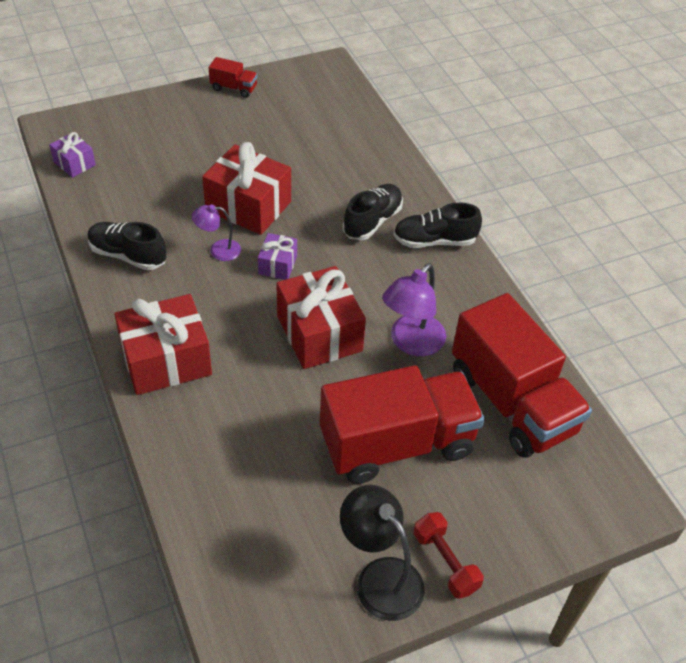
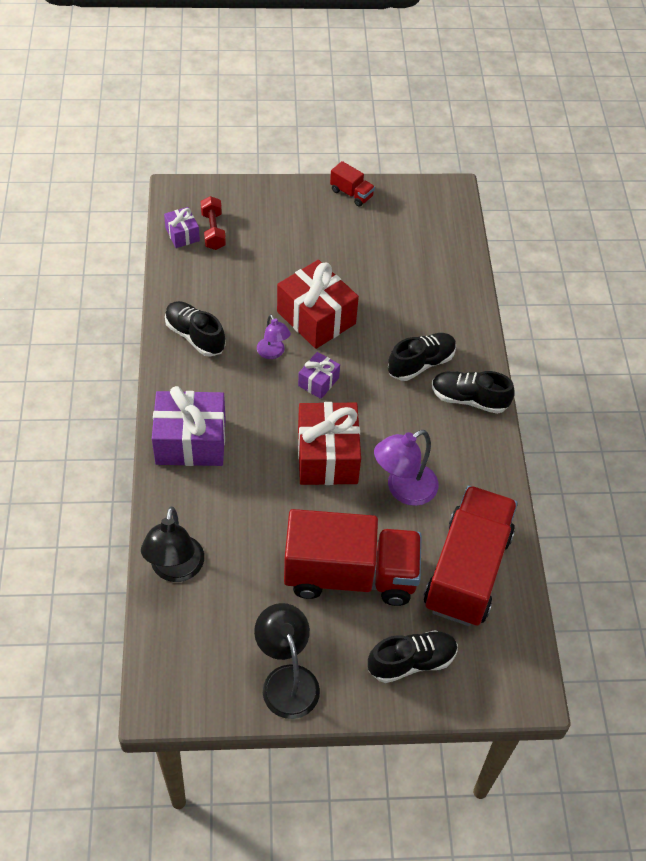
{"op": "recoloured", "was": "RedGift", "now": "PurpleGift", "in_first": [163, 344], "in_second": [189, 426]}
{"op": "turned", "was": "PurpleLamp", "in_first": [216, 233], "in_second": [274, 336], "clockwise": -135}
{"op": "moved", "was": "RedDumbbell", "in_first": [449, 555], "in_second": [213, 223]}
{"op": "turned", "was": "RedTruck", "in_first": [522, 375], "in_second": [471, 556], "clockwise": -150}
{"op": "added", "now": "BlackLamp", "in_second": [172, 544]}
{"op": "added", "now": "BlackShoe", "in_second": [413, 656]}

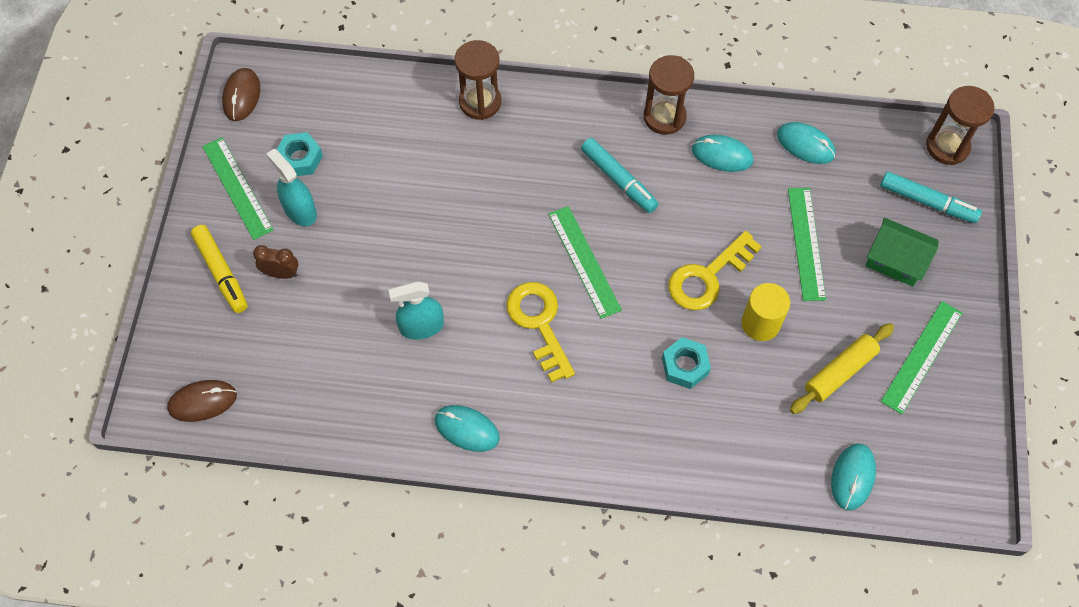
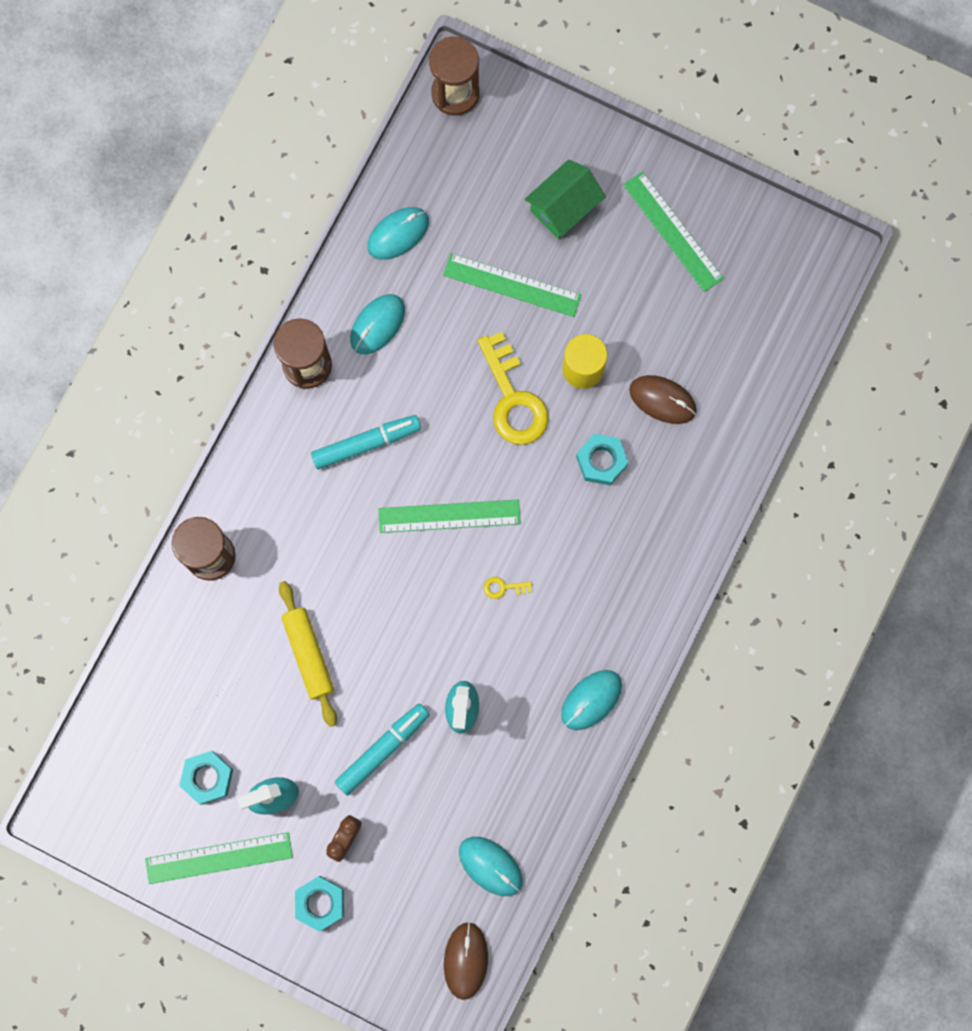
{"op": "replaced", "was": "YellowMarker", "now": "TurquoiseNut", "in_first": [219, 269], "in_second": [319, 904]}
{"op": "moved", "was": "BrownMouse", "in_first": [241, 94], "in_second": [663, 399]}
{"op": "resized", "was": "YellowKey", "in_first": [540, 332], "in_second": [508, 588], "ratio": 0.4}
{"op": "moved", "was": "YellowRollingPin", "in_first": [842, 368], "in_second": [308, 654]}
{"op": "moved", "was": "TurquoiseMouse", "in_first": [853, 476], "in_second": [491, 866]}
{"op": "moved", "was": "TurquoiseMarker", "in_first": [931, 197], "in_second": [382, 750]}

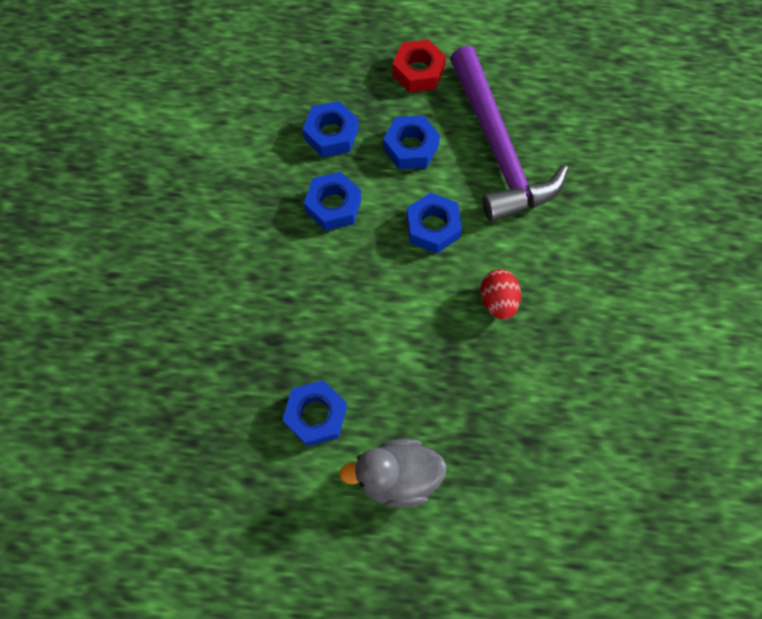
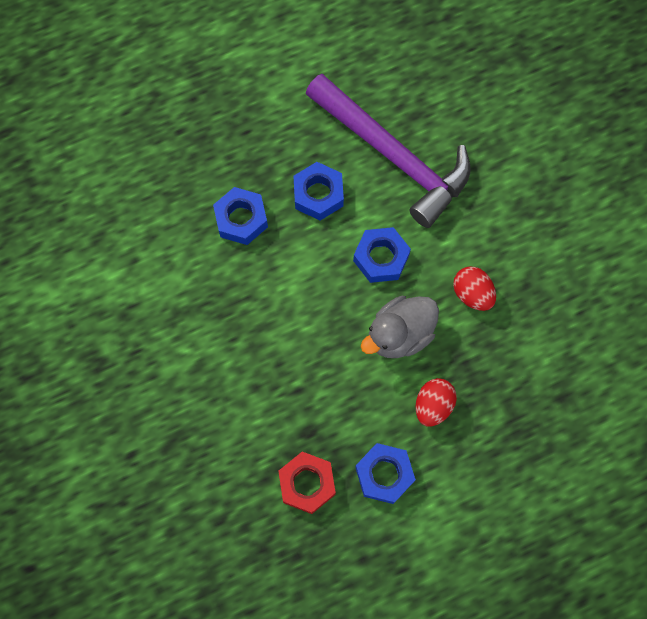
{"op": "removed", "was": "BlueNut", "in_first": [332, 201]}
{"op": "moved", "was": "GreyDuck", "in_first": [393, 473], "in_second": [400, 327]}
{"op": "moved", "was": "RedNut", "in_first": [419, 65], "in_second": [307, 482]}
{"op": "added", "now": "RedEgg", "in_second": [436, 402]}

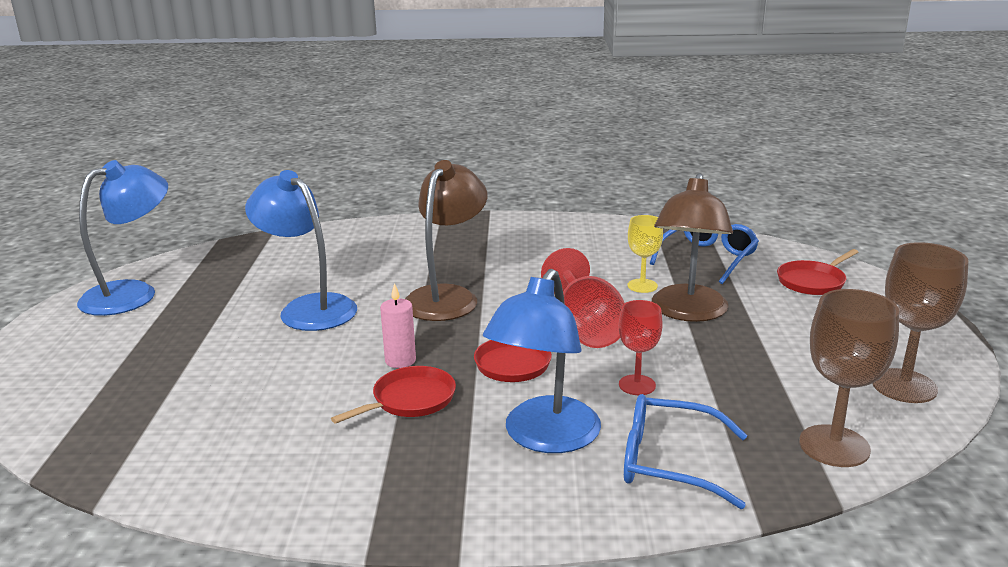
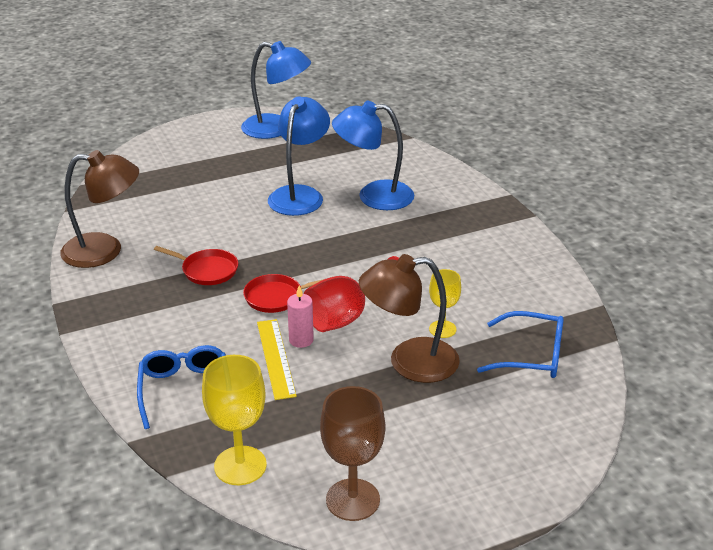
{"op": "moved", "was": "PinkCandle", "in_first": [398, 325], "in_second": [300, 317]}
{"op": "moved", "was": "BrownLamp", "in_first": [446, 240], "in_second": [99, 209]}
{"op": "moved", "was": "BlueLamp", "in_first": [542, 361], "in_second": [373, 155]}
{"op": "replaced", "was": "RedGoblet", "now": "YellowRuler", "in_first": [641, 347], "in_second": [277, 359]}
{"op": "removed", "was": "RedPan", "in_first": [817, 272]}
{"op": "recoloured", "was": "BrownGoblet", "now": "YellowGoblet", "in_first": [849, 378], "in_second": [234, 420]}

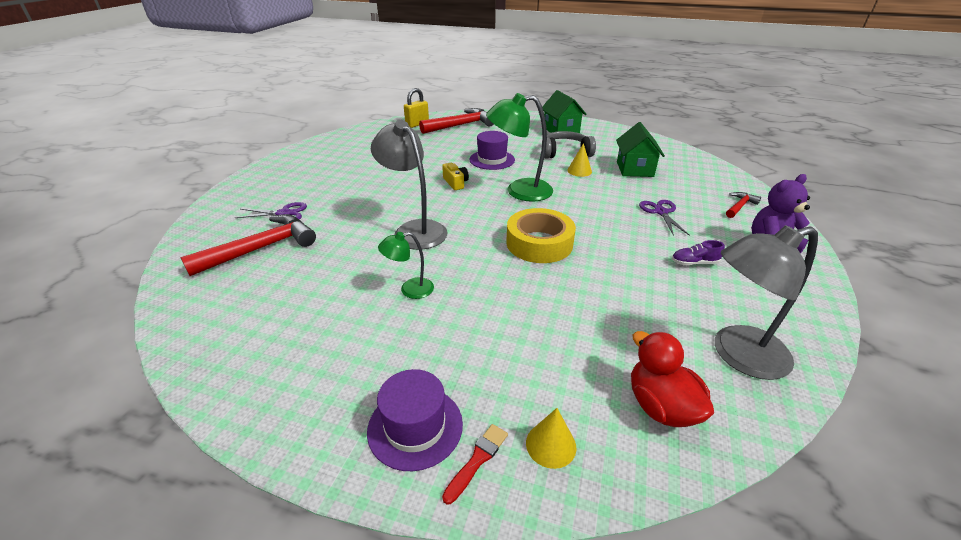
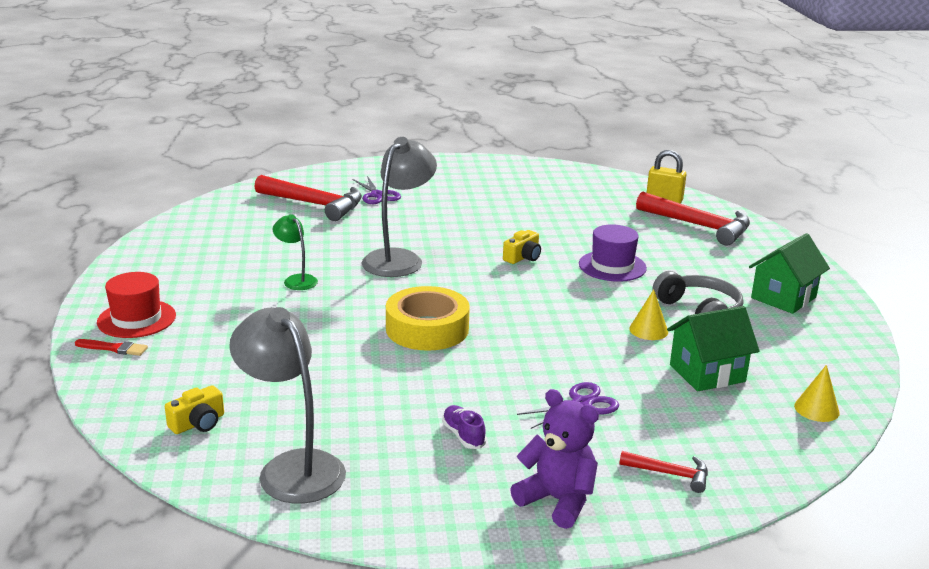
{"op": "recoloured", "was": "PurpleHat", "now": "RedHat", "in_first": [415, 420], "in_second": [136, 305]}
{"op": "removed", "was": "GreenLamp", "in_first": [519, 147]}
{"op": "moved", "was": "YellowCone", "in_first": [551, 438], "in_second": [817, 393]}
{"op": "replaced", "was": "RedDuck", "now": "YellowCamera", "in_first": [672, 379], "in_second": [194, 409]}

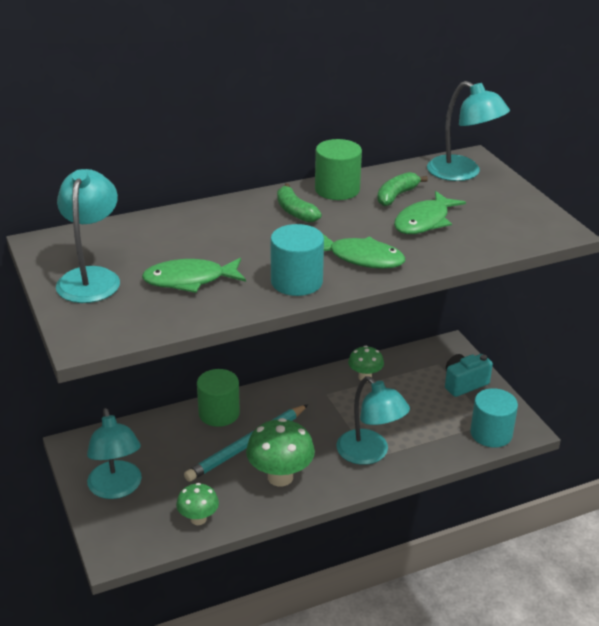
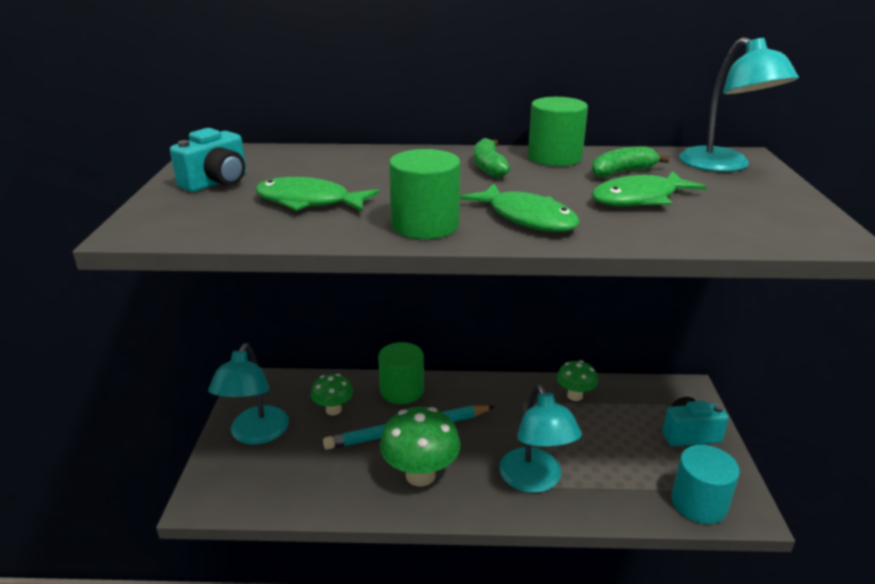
{"op": "replaced", "was": "TurquoiseLamp", "now": "TurquoiseCamera", "in_first": [88, 236], "in_second": [208, 160]}
{"op": "moved", "was": "GreenMushroom", "in_first": [197, 504], "in_second": [332, 394]}
{"op": "recoloured", "was": "TurquoiseCylinder", "now": "GreenCylinder", "in_first": [297, 260], "in_second": [424, 194]}

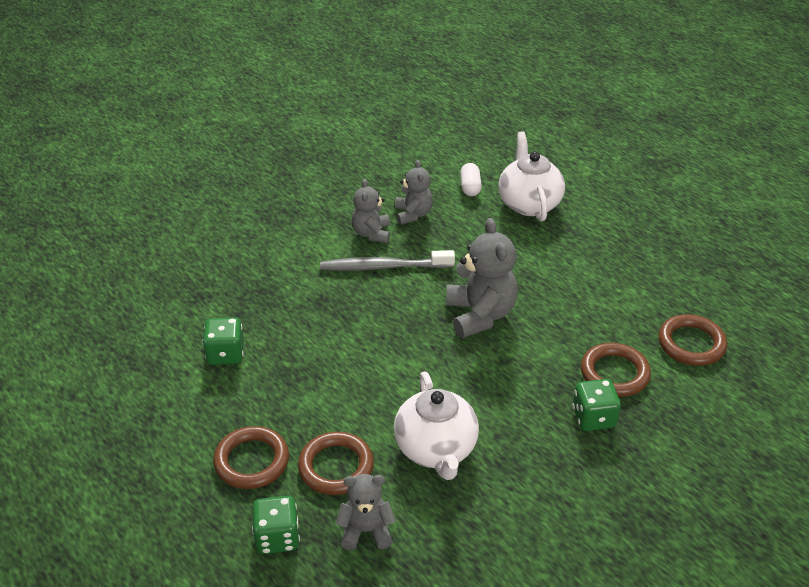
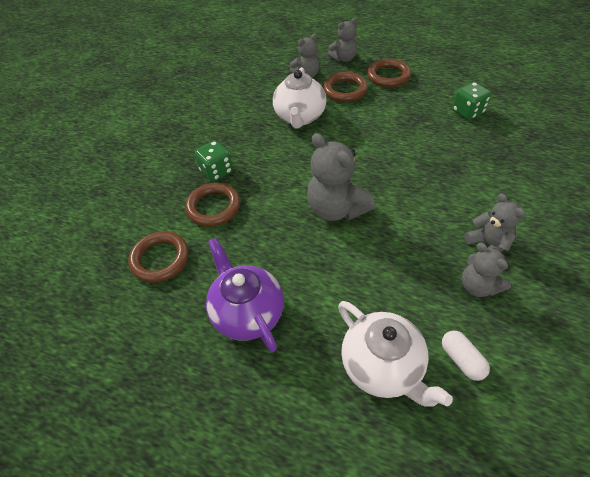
{"op": "replaced", "was": "GreenDice", "now": "GreyTeddyBear", "in_first": [276, 525], "in_second": [342, 40]}
{"op": "removed", "was": "GreyToothbrush", "in_first": [387, 260]}
{"op": "turned", "was": "WhiteTeapot", "in_first": [436, 425], "in_second": [299, 97], "clockwise": -135}
{"op": "added", "now": "PurpleTeapot", "in_second": [245, 295]}

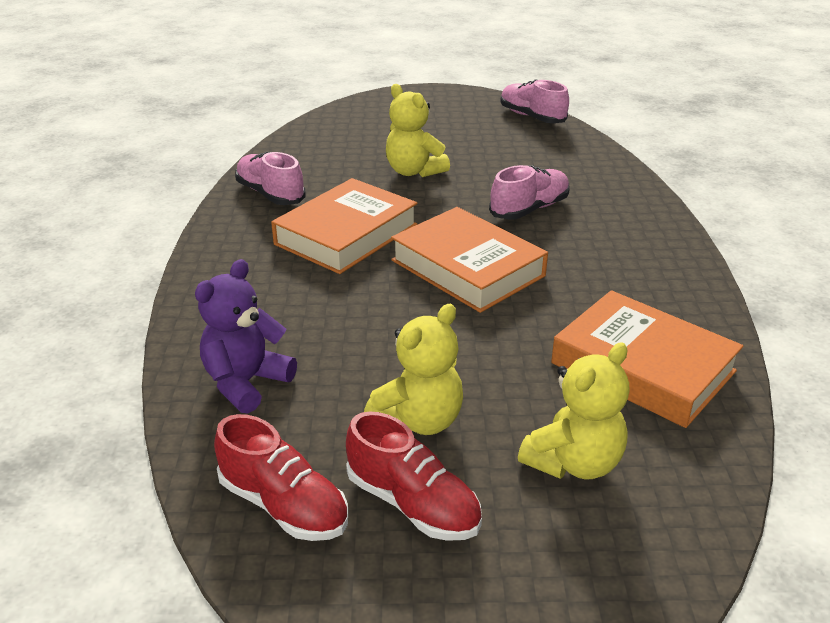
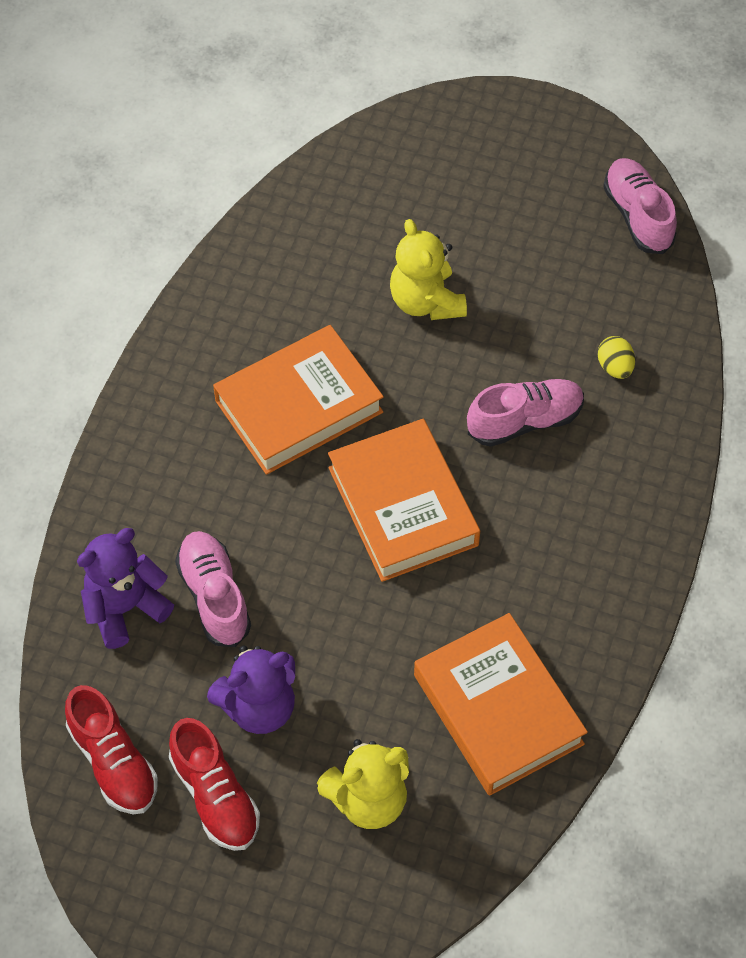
{"op": "moved", "was": "PinkShoe", "in_first": [270, 178], "in_second": [213, 589]}
{"op": "recoloured", "was": "YellowTeddyBear", "now": "PurpleTeddyBear", "in_first": [413, 369], "in_second": [251, 690]}
{"op": "added", "now": "YellowEgg", "in_second": [616, 357]}

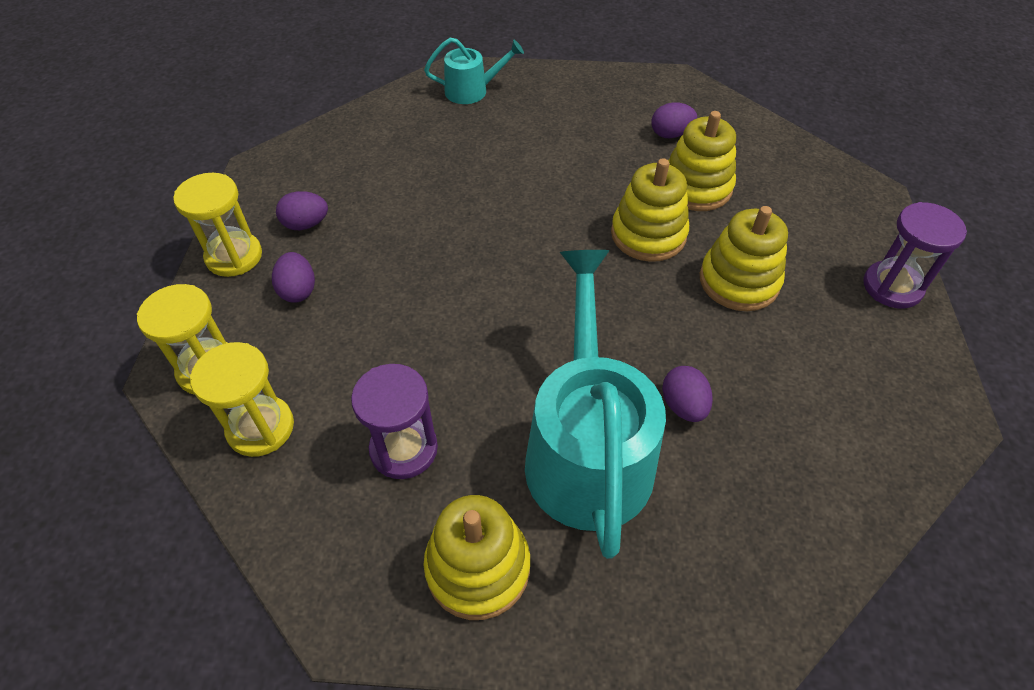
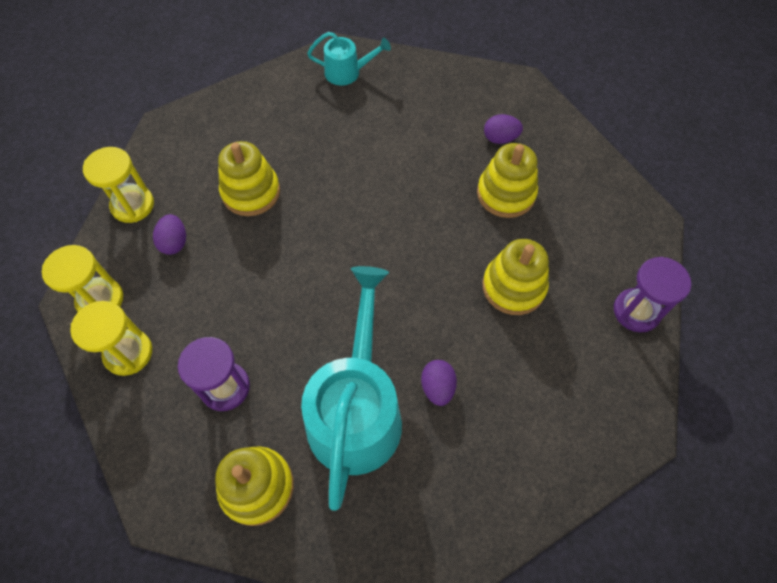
{"op": "removed", "was": "PurpleEgg", "in_first": [302, 210]}
{"op": "moved", "was": "YellowStackingToy", "in_first": [650, 210], "in_second": [249, 178]}

